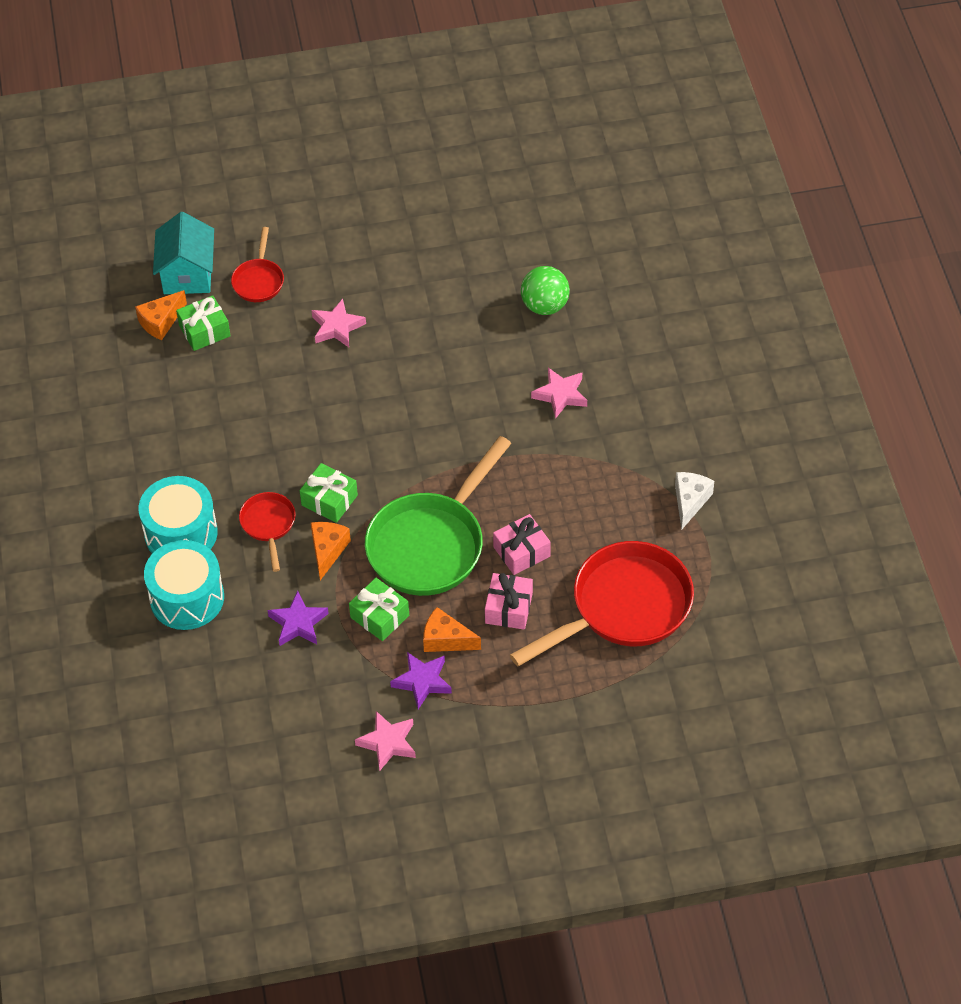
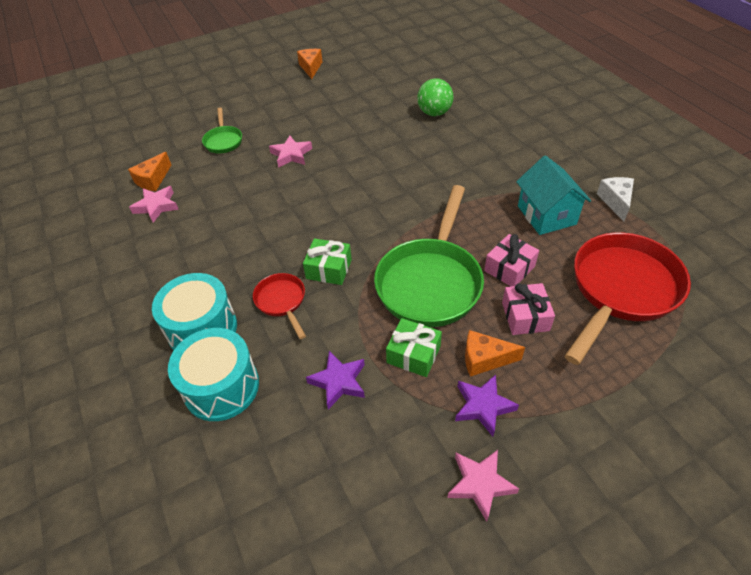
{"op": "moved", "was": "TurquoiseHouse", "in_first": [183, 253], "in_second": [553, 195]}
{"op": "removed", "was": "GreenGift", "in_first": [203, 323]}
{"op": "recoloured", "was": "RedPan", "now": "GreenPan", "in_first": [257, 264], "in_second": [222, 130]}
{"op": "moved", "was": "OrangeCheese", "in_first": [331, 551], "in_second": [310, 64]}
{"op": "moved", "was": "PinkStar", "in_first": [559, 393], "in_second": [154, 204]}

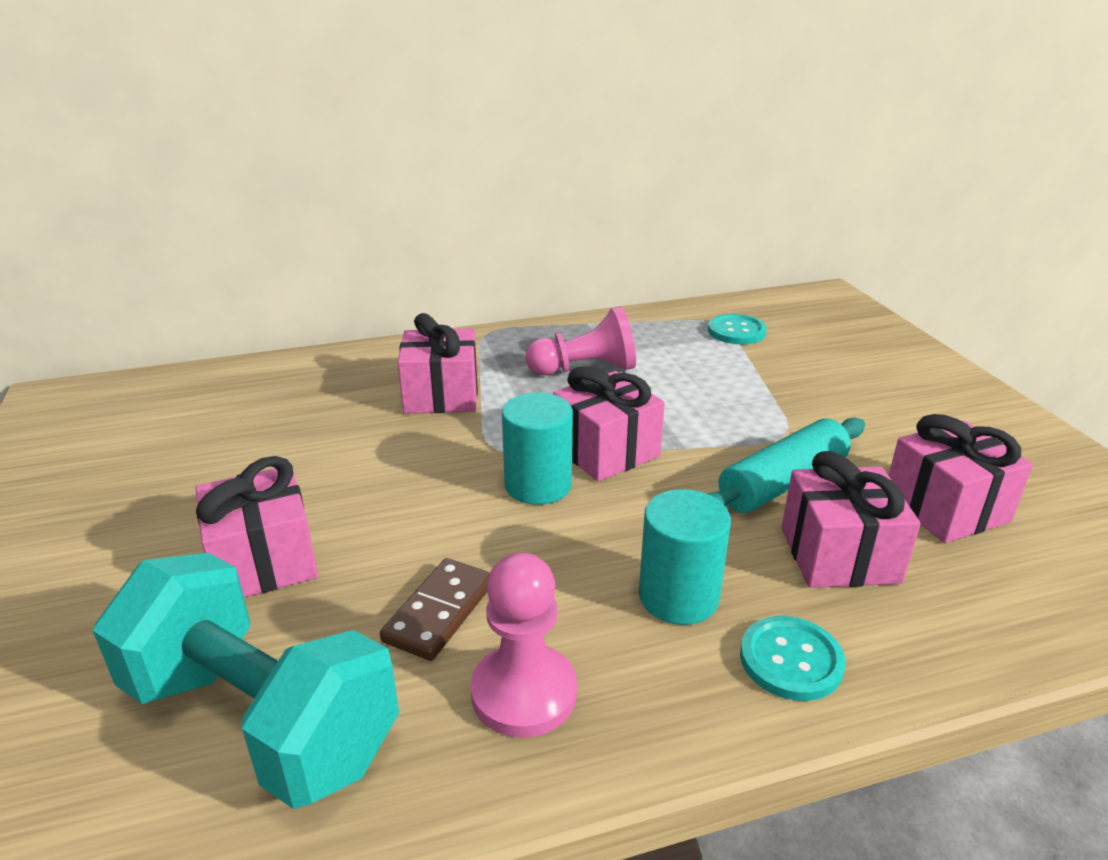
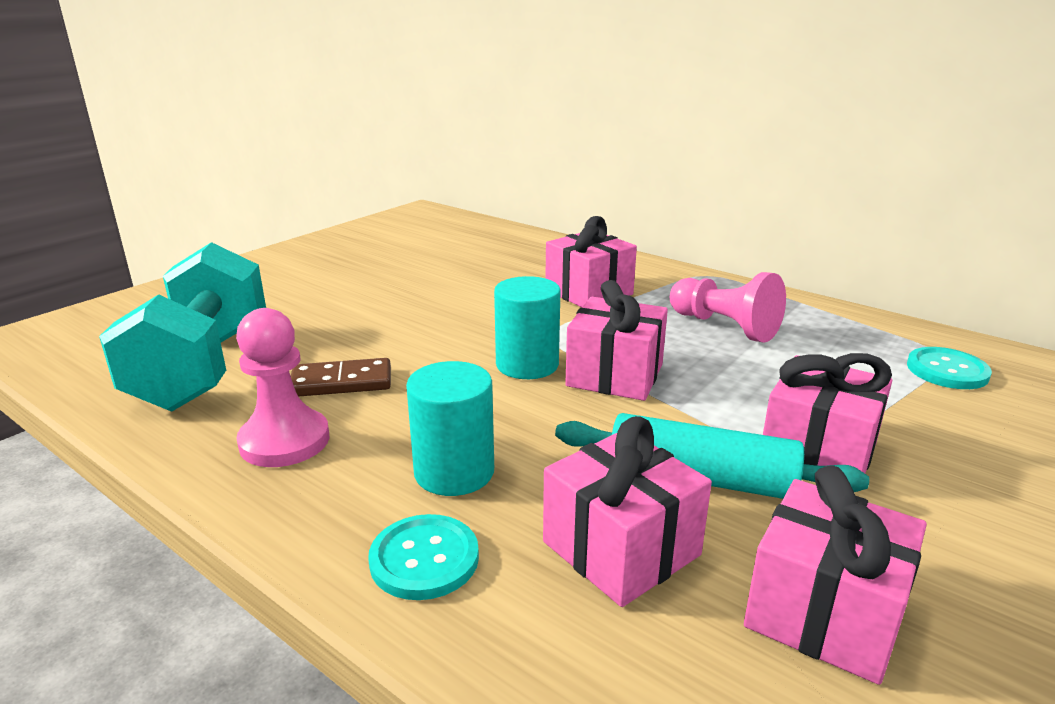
{"op": "moved", "was": "PinkGift", "in_first": [256, 526], "in_second": [827, 413]}

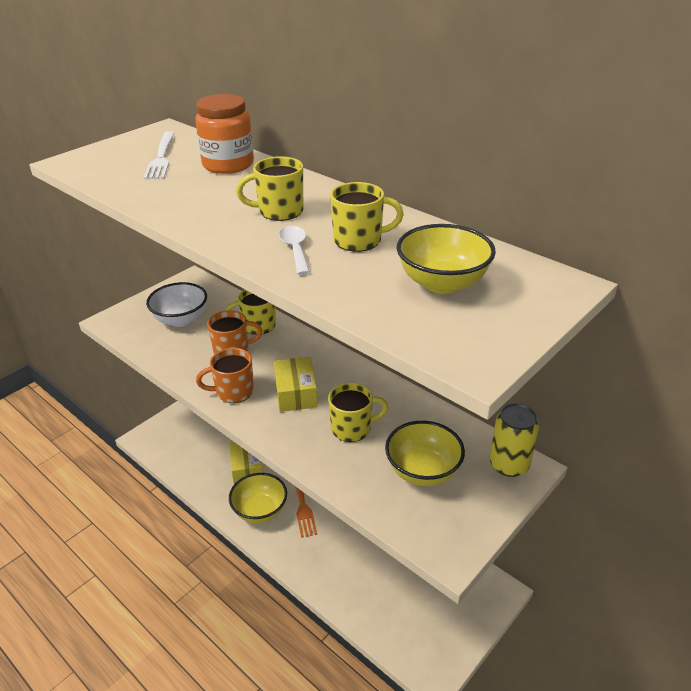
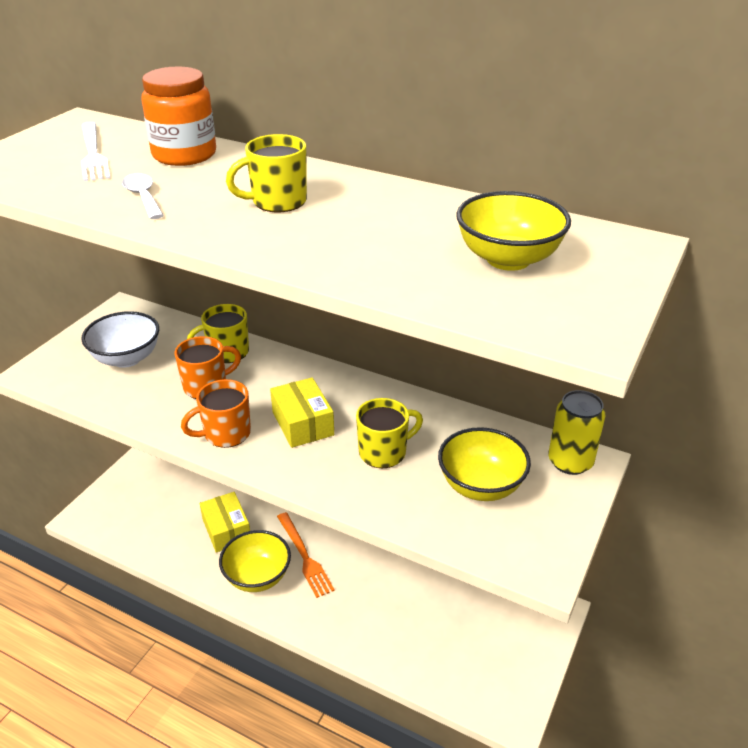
{"op": "moved", "was": "WhiteSpoon", "in_first": [294, 250], "in_second": [143, 196]}
{"op": "removed", "was": "YellowMug", "in_first": [367, 217]}

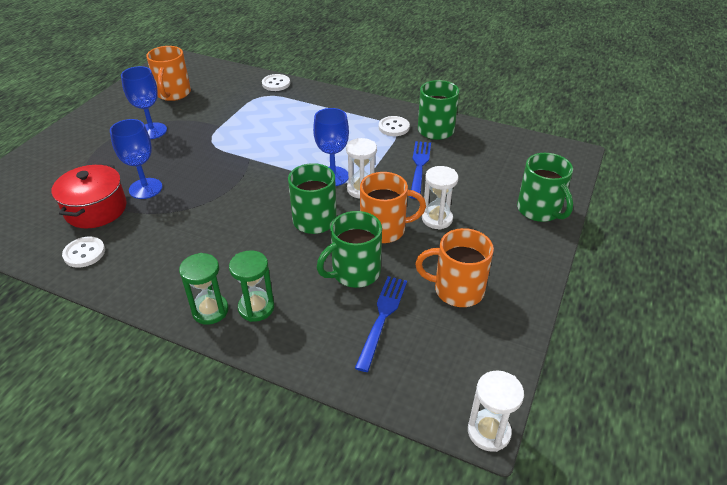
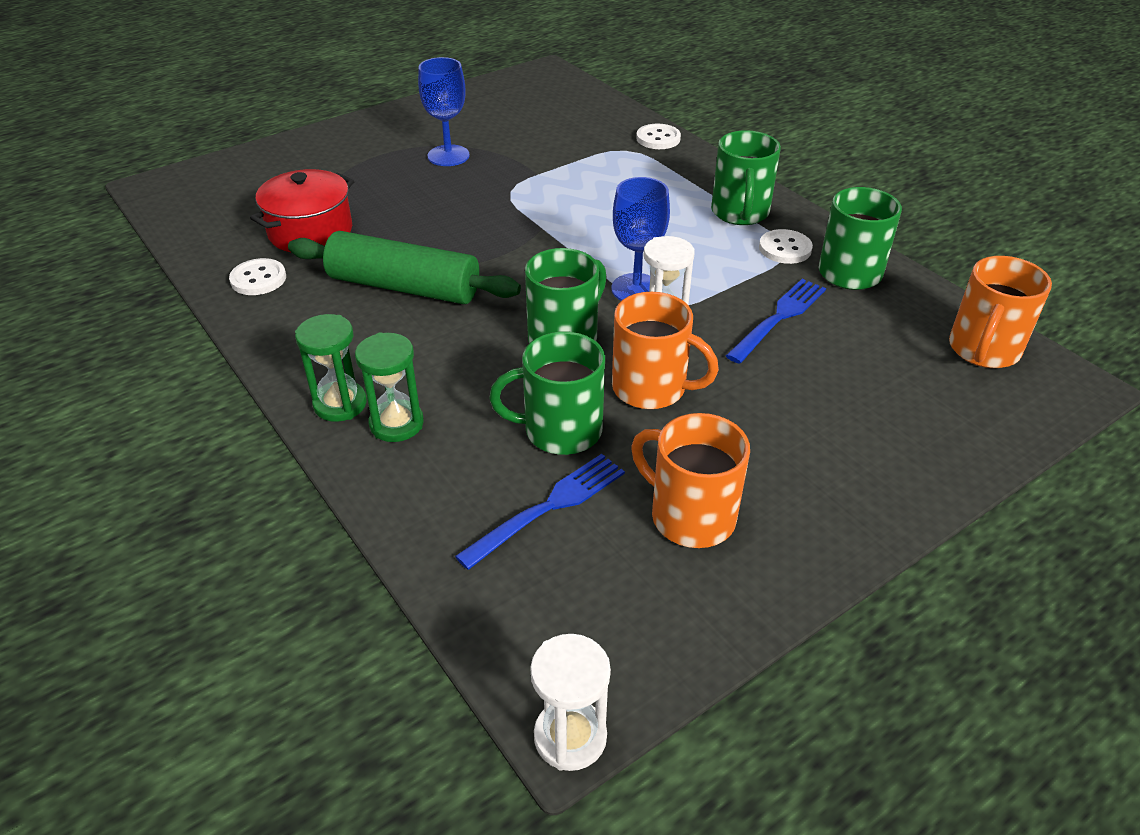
{"op": "removed", "was": "BlueGoblet", "in_first": [136, 159]}
{"op": "moved", "was": "OrangeMug", "in_first": [168, 73], "in_second": [1000, 312]}
{"op": "removed", "was": "WhiteHourglass", "in_first": [440, 198]}
{"op": "moved", "was": "GreenMug", "in_first": [545, 187], "in_second": [746, 177]}
{"op": "added", "now": "GreenRollingPin", "in_second": [404, 267]}

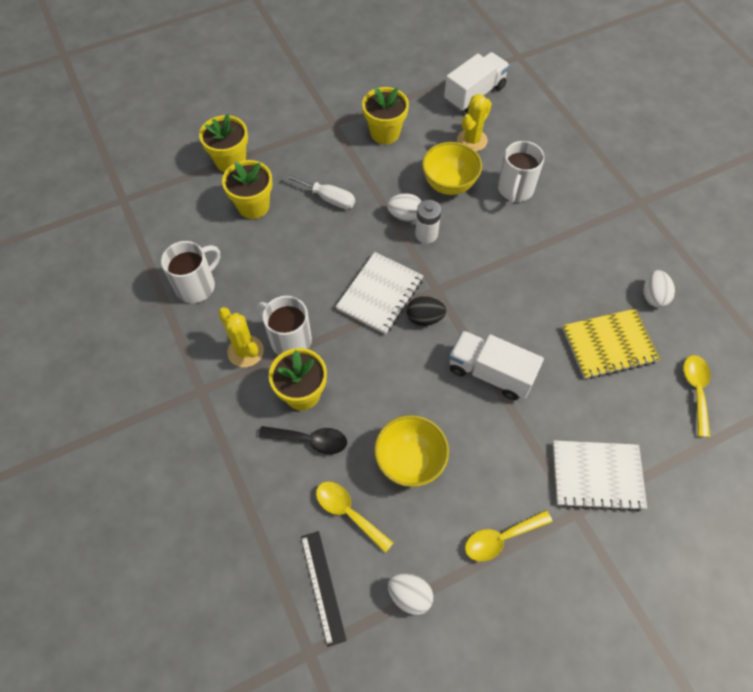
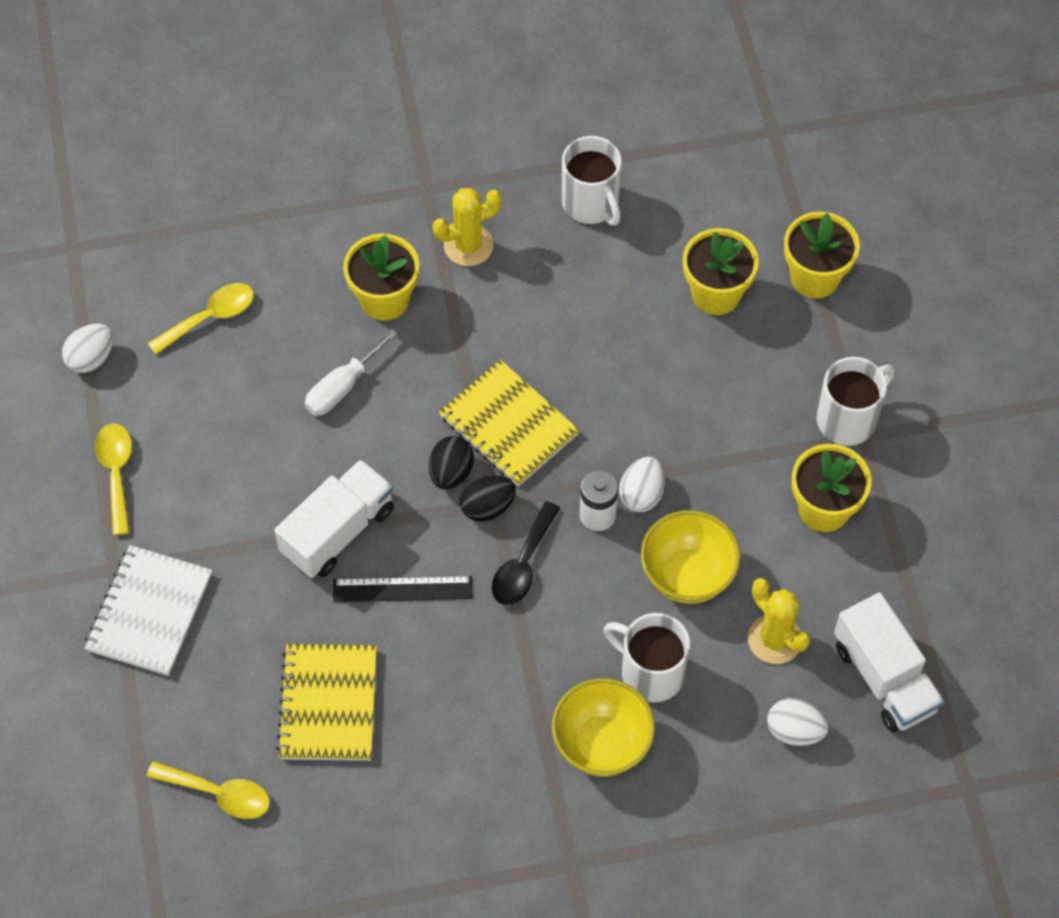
{"op": "moved", "was": "WhiteMug", "in_first": [284, 325], "in_second": [856, 401]}
{"op": "moved", "was": "BlackSpoon", "in_first": [303, 440], "in_second": [526, 553]}
{"op": "moved", "was": "WhiteScrewdriver", "in_first": [320, 191], "in_second": [352, 372]}
{"op": "moved", "was": "BlackRuler", "in_first": [324, 589], "in_second": [402, 589]}
{"op": "recoloured", "was": "WhiteNotebook", "now": "YellowNotebook", "in_first": [380, 293], "in_second": [509, 423]}
{"op": "moved", "was": "YellowBowl", "in_first": [411, 451], "in_second": [603, 727]}
{"op": "moved", "was": "WhiteEgg", "in_first": [659, 289], "in_second": [797, 722]}
{"op": "added", "now": "BlackEgg", "in_second": [487, 498]}

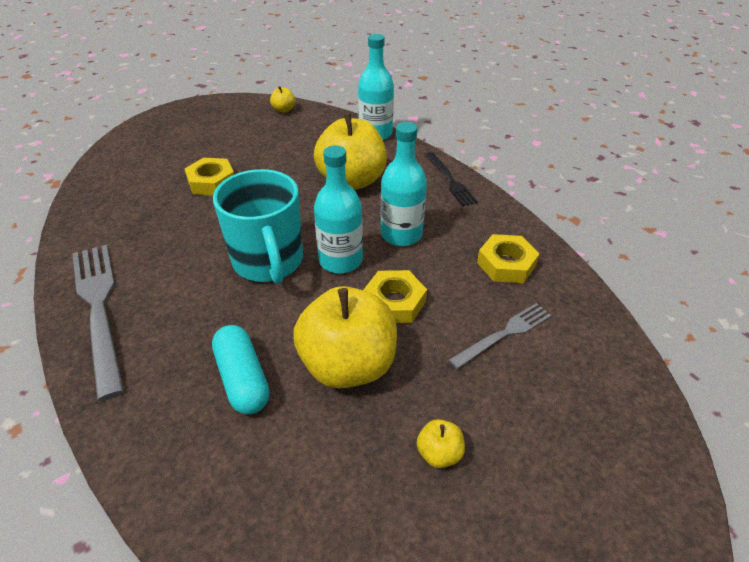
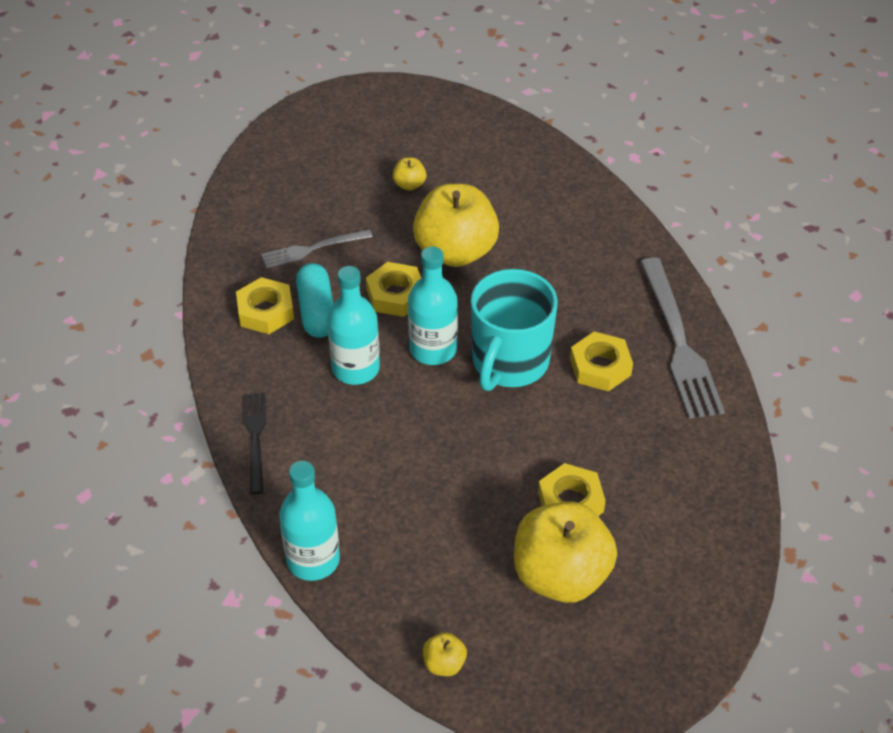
{"op": "moved", "was": "TurquoiseCapsule", "in_first": [241, 370], "in_second": [314, 300]}
{"op": "turned", "was": "TurquoiseMug", "in_first": [258, 226], "in_second": [514, 330], "clockwise": -150}
{"op": "moved", "was": "YellowApple", "in_first": [350, 151], "in_second": [565, 552]}
{"op": "added", "now": "YellowNut", "in_second": [601, 362]}

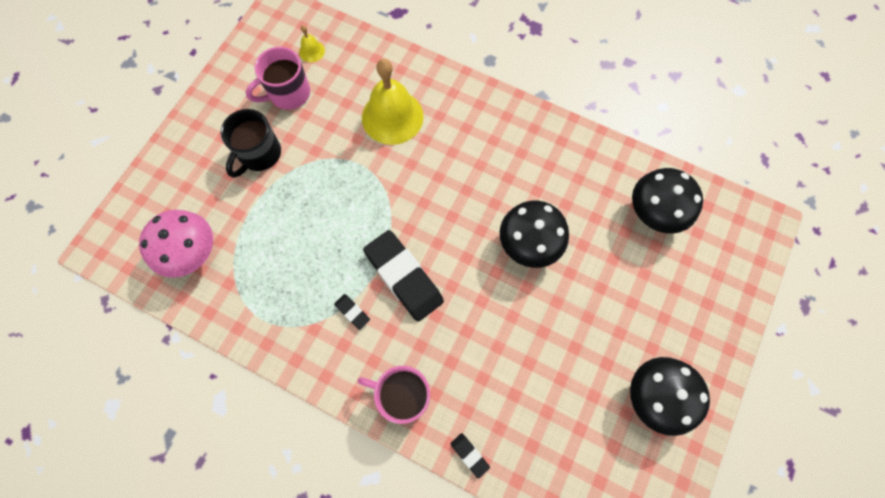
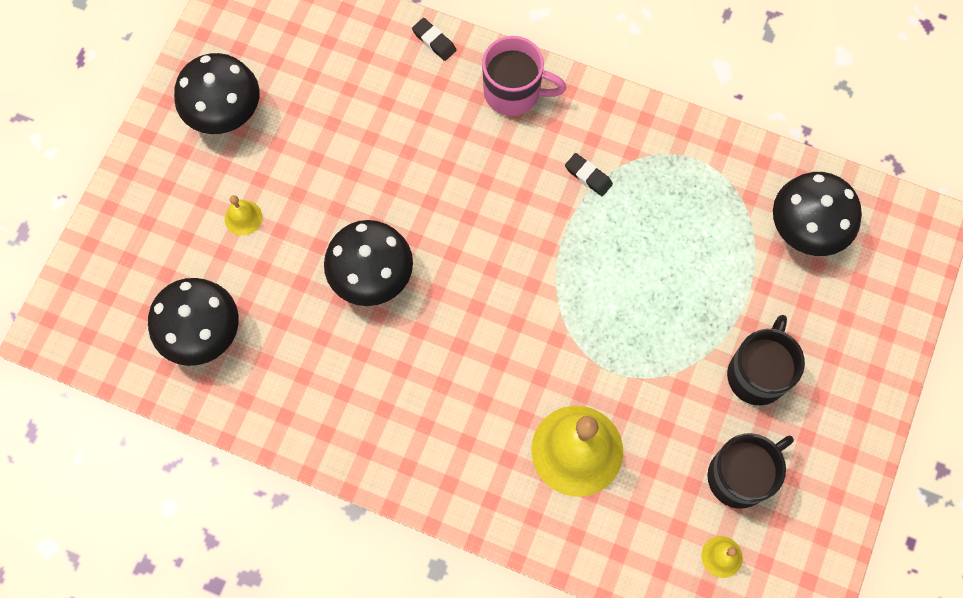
{"op": "recoloured", "was": "PinkMushroom", "now": "BlackMushroom", "in_first": [176, 244], "in_second": [817, 214]}
{"op": "recoloured", "was": "PinkMug", "now": "BlackMug", "in_first": [278, 78], "in_second": [750, 471]}
{"op": "removed", "was": "BlackEraser", "in_first": [403, 276]}
{"op": "added", "now": "YellowBell", "in_second": [243, 215]}

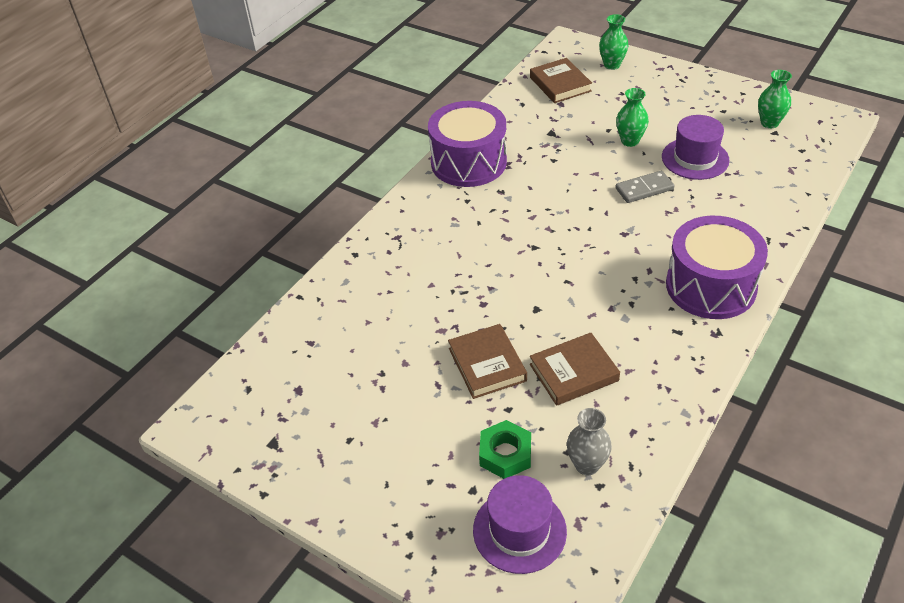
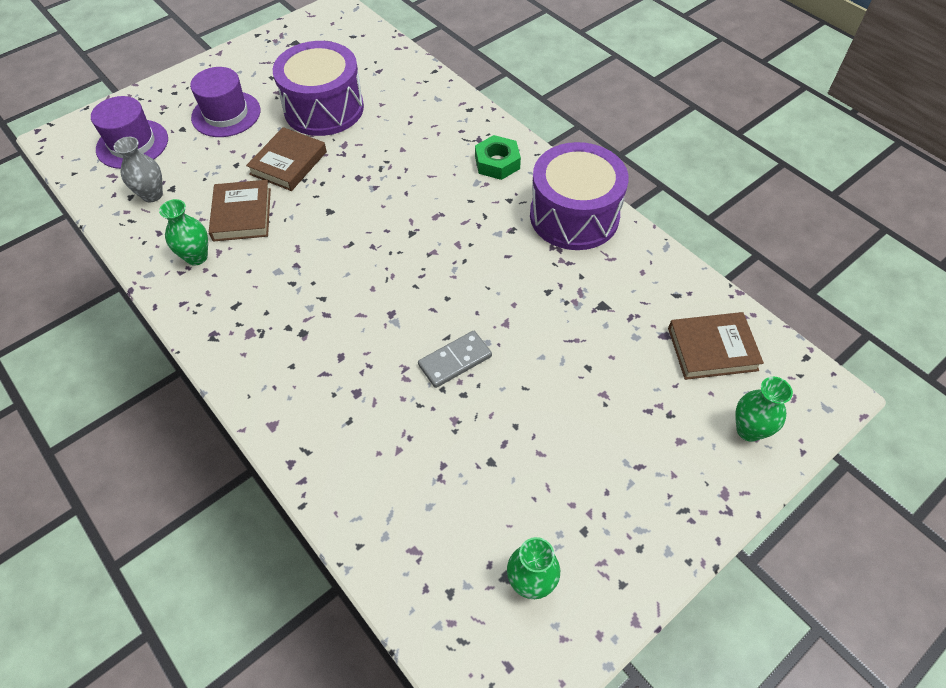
{"op": "turned", "was": "BrownBook", "in_first": [487, 361], "in_second": [286, 159], "clockwise": -60}
{"op": "moved", "was": "GreenNut", "in_first": [505, 449], "in_second": [498, 157]}
{"op": "turned", "was": "GreyDomino", "in_first": [644, 187], "in_second": [455, 359], "clockwise": 60}
{"op": "moved", "was": "GreenVase", "in_first": [632, 117], "in_second": [183, 232]}
{"op": "moved", "was": "PurpleHat", "in_first": [696, 147], "in_second": [225, 102]}
{"op": "moved", "was": "PurpleDrum", "in_first": [717, 267], "in_second": [318, 88]}

